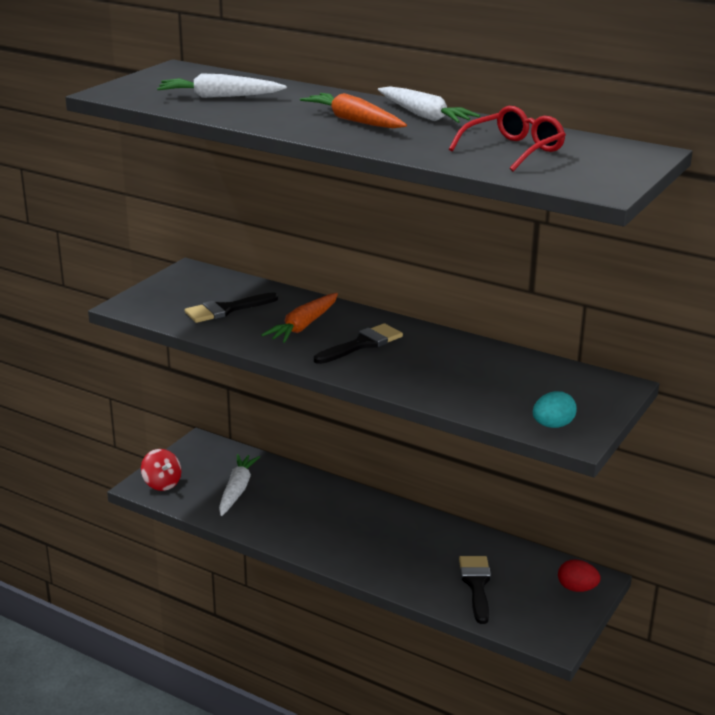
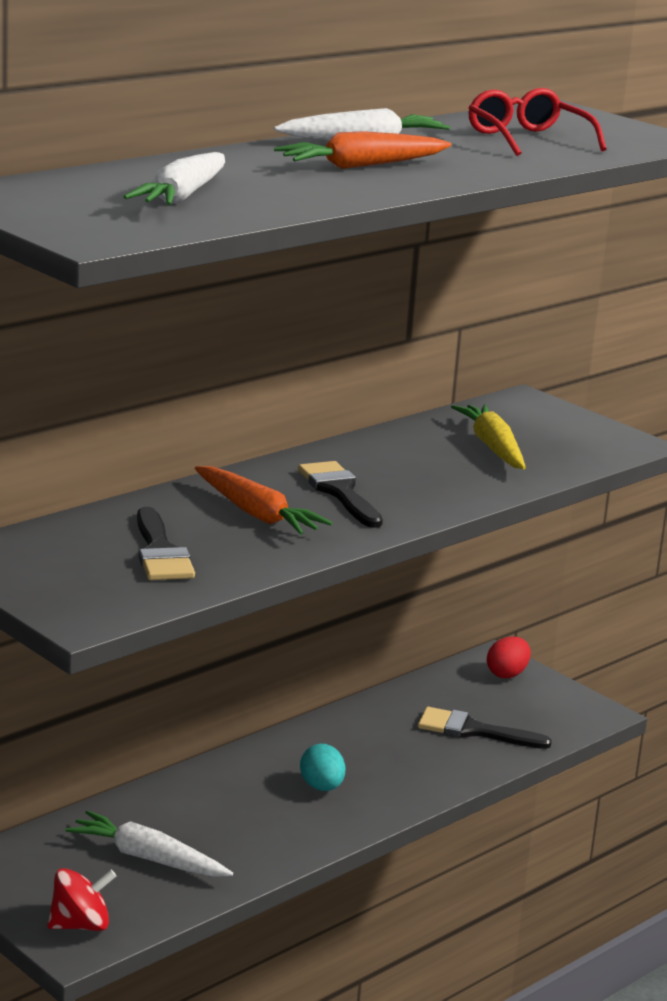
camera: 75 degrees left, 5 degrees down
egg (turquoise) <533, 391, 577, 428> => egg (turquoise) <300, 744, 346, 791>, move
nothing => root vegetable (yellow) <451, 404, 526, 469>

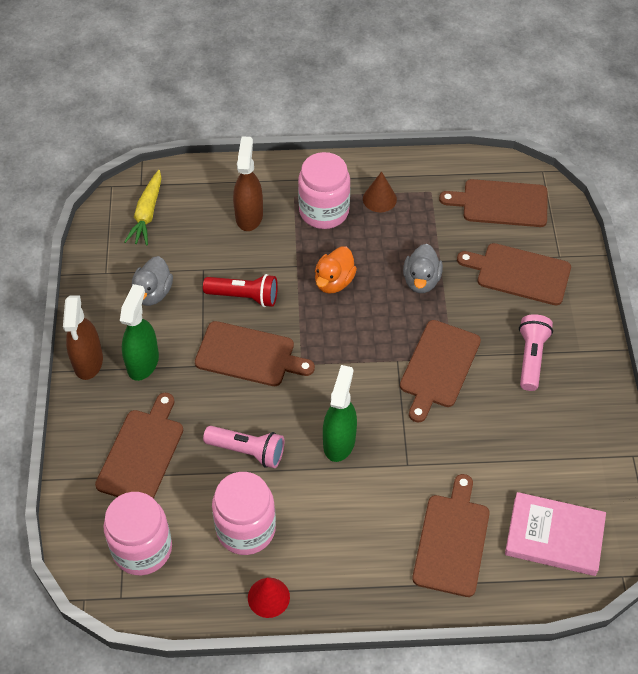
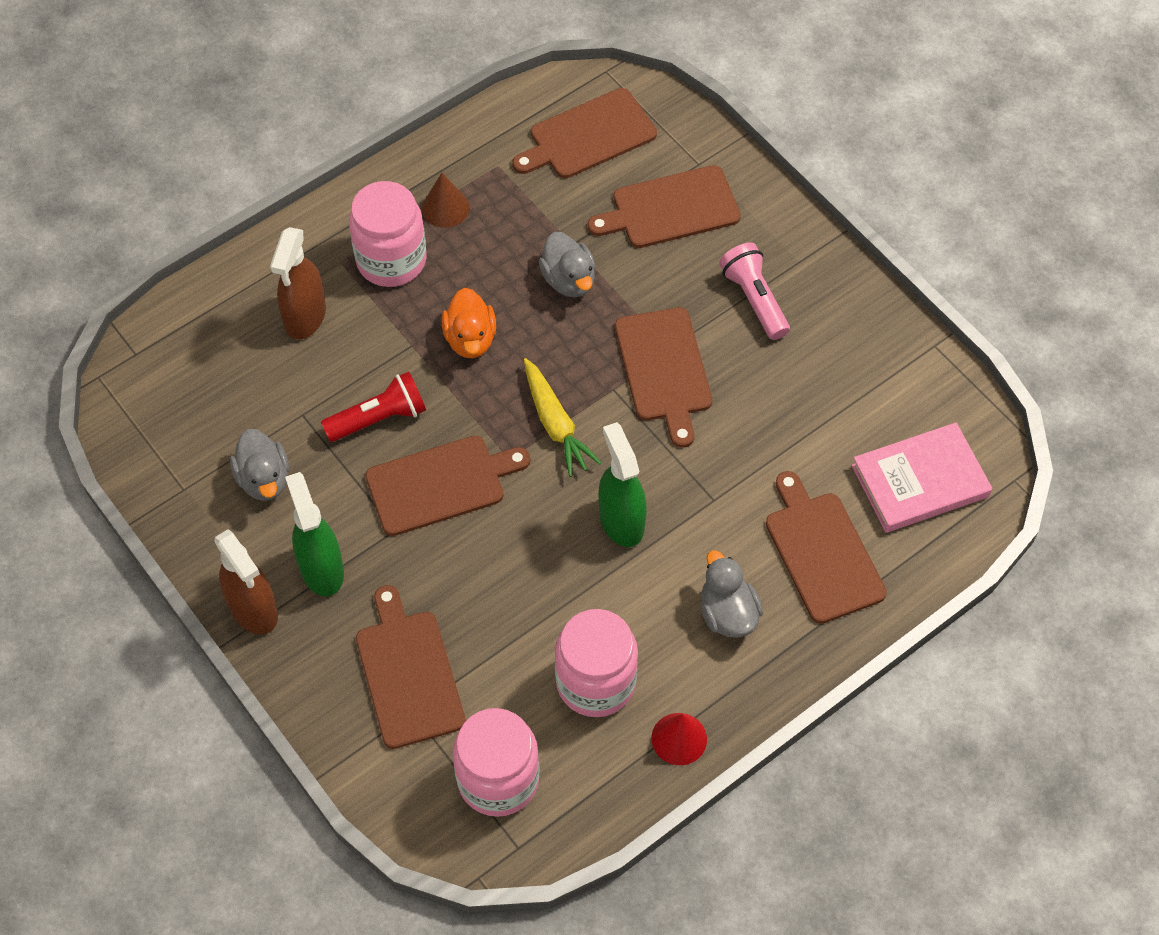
camera: 35 degrees left, 5 degrees up
sprayer (russet) <233, 136, 263, 231> => sprayer (russet) <270, 227, 326, 339>, 135 degrees counterclockwise
root vegetable (yellow) <124, 170, 161, 246> => root vegetable (yellow) <524, 358, 601, 477>, move
nothing => rubber duck (ash-grey) <700, 550, 763, 638>
pocket torch (pink) <203, 426, 284, 468> => nothing

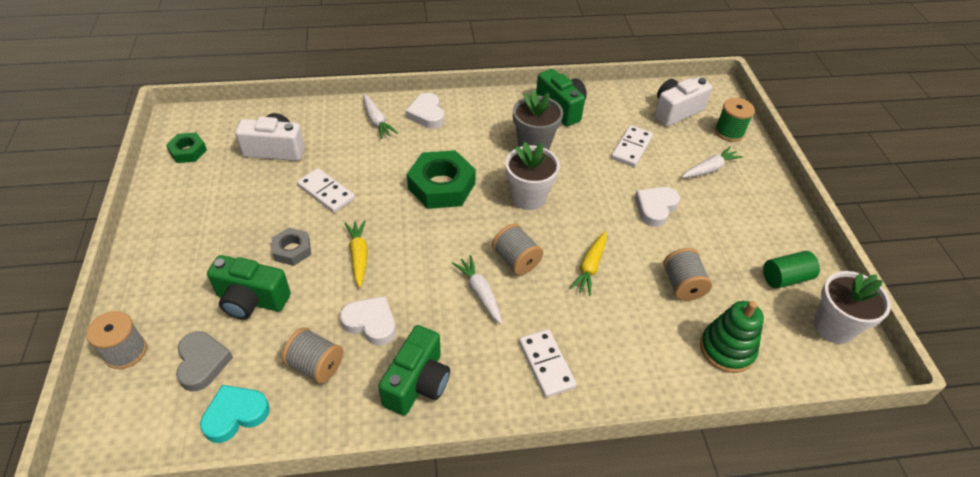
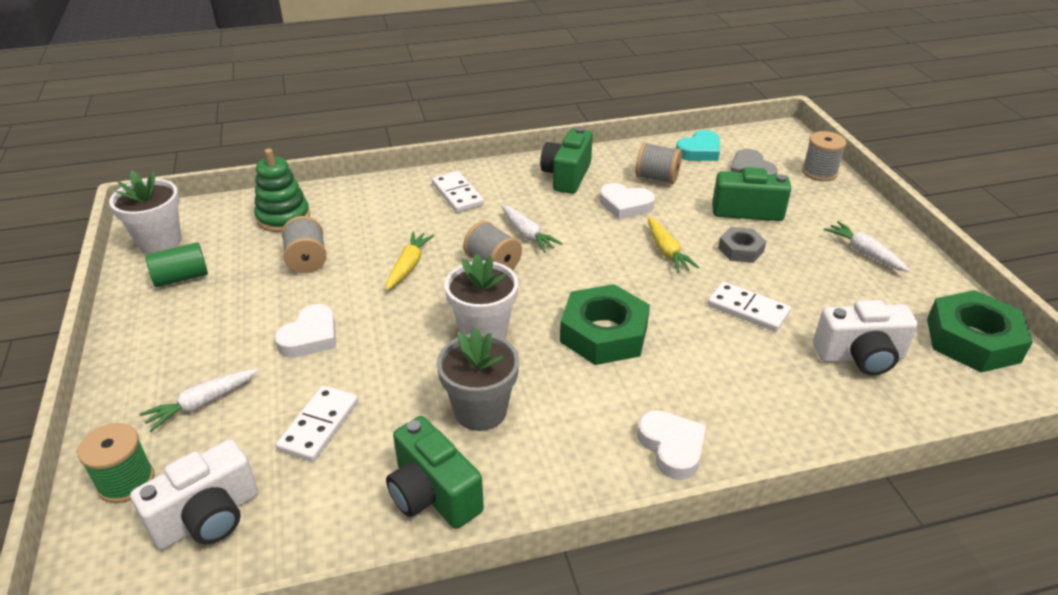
camera: 175 degrees right, 10 degrees down
root vegetable (snow-white) <363, 94, 398, 139> => root vegetable (snow-white) <824, 221, 910, 272>, move
hexagon nut (green) <166, 133, 207, 163> => hexagon nut (green) <927, 290, 1033, 372>, x1.82

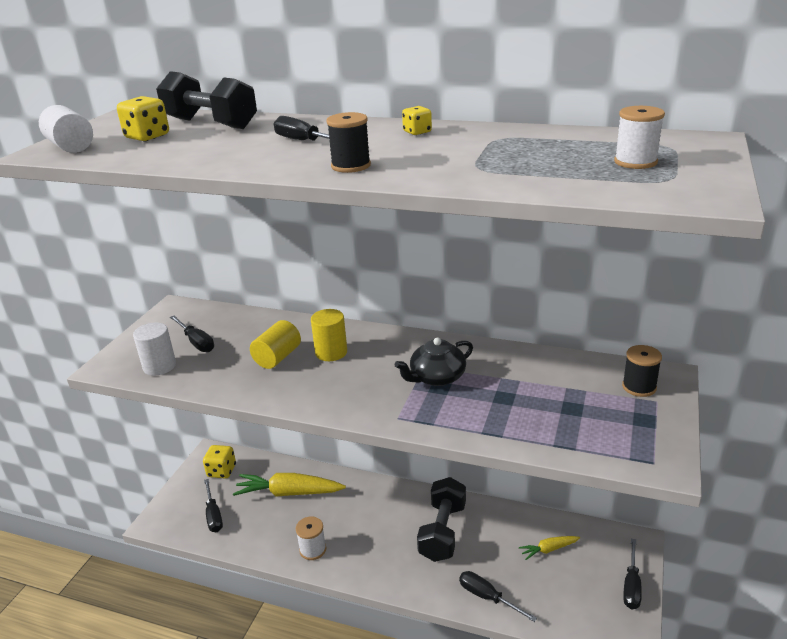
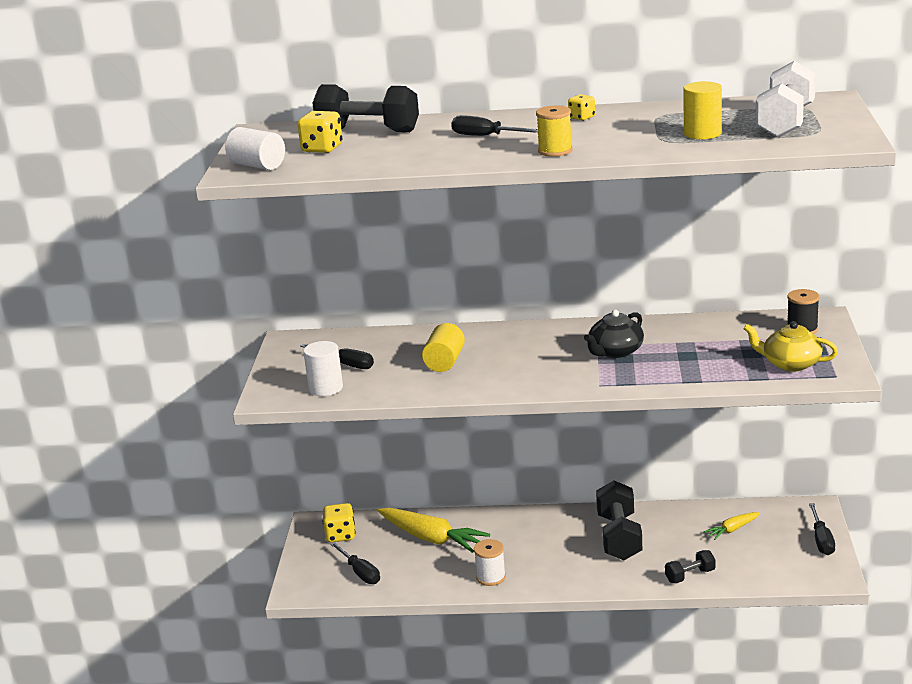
camera: 15 degrees left, 5 degrees down
root vegetable (yellow) <233, 473, 346, 497> => root vegetable (yellow) <378, 508, 490, 553>, 135 degrees counterclockwise
bobbin (jet-black) <326, 112, 371, 173> => bobbin (yellow) <536, 105, 573, 157>
flat screwdriver (jet-black) <459, 571, 537, 622> => dumbbell (jet-black) <665, 550, 715, 583>
solid cylinder (yellow) <311, 309, 347, 361> => solid cylinder (yellow) <683, 81, 722, 139>, move
nothing => china teapot (yellow) <744, 321, 838, 372>
bobbin (snow-white) <614, 106, 665, 169> => dumbbell (snow-white) <755, 61, 816, 138>

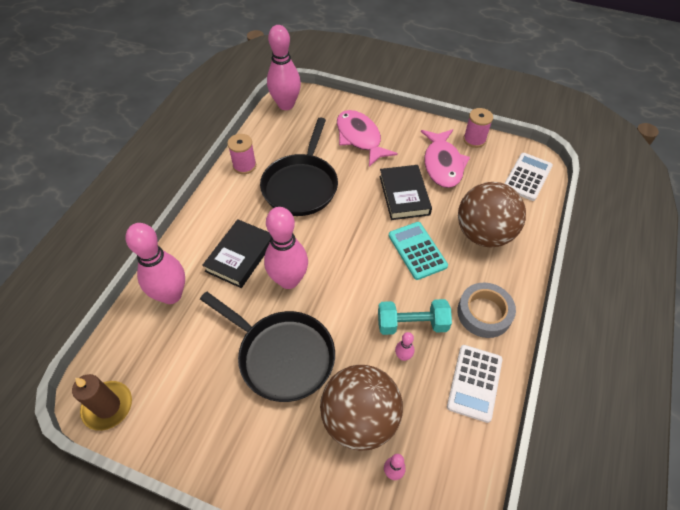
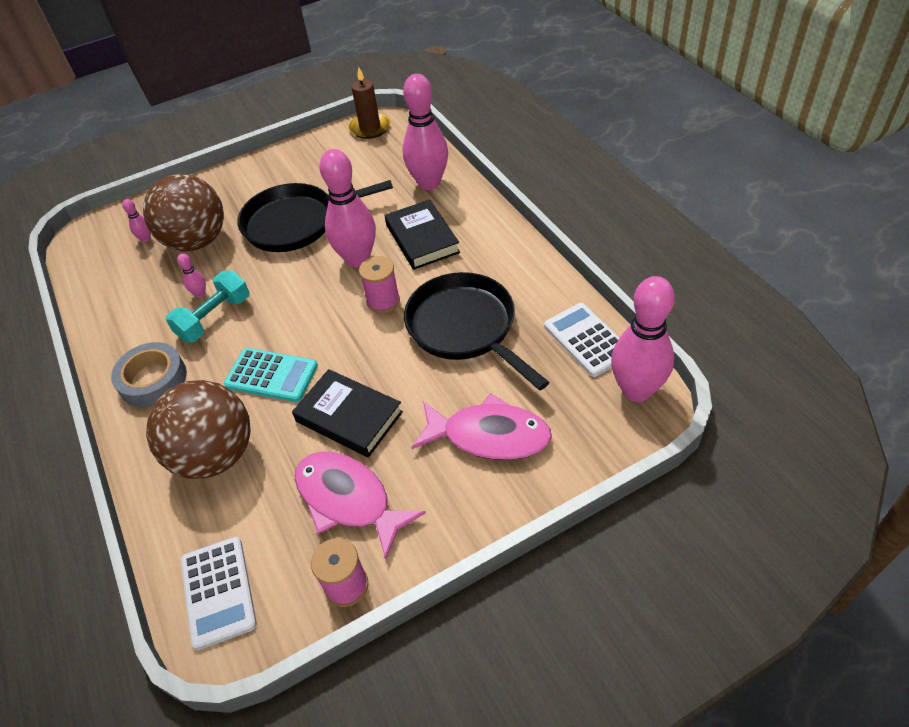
camera: 135 degrees right, 5 degrees down
bobbin (pink) <227, 134, 256, 174> => bobbin (pink) <359, 256, 400, 313>, move
calculator (snow-white) <447, 345, 502, 423> => calculator (snow-white) <544, 303, 620, 377>, move

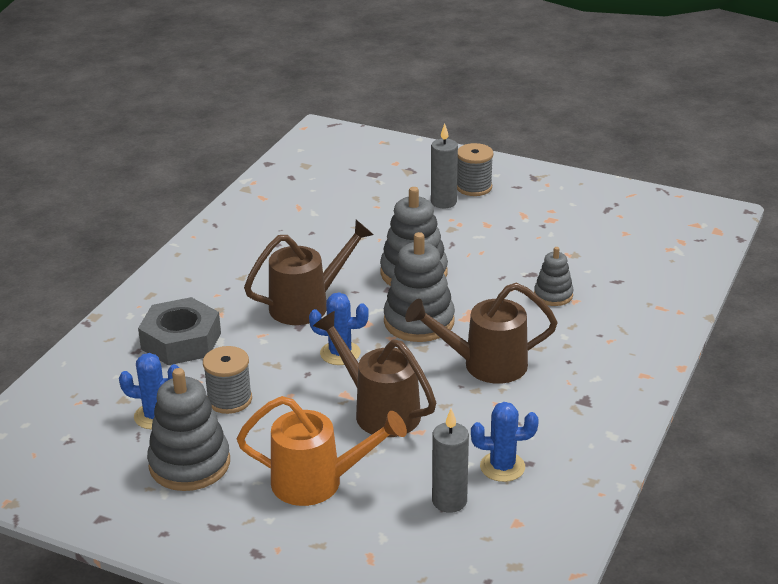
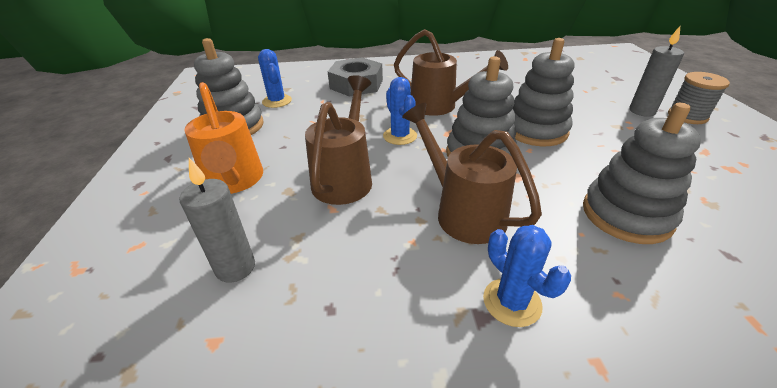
camera: 60 degrees right, 5 degrees up
saguaro cactus (blue) <471, 402, 539, 482> => saguaro cactus (blue) <483, 225, 571, 327>, move
stacking rings (ash-grey) <534, 247, 574, 306> => stacking rings (ash-grey) <583, 103, 701, 244>, x1.78
bobbin (ash-grey) <203, 346, 252, 414> => nothing

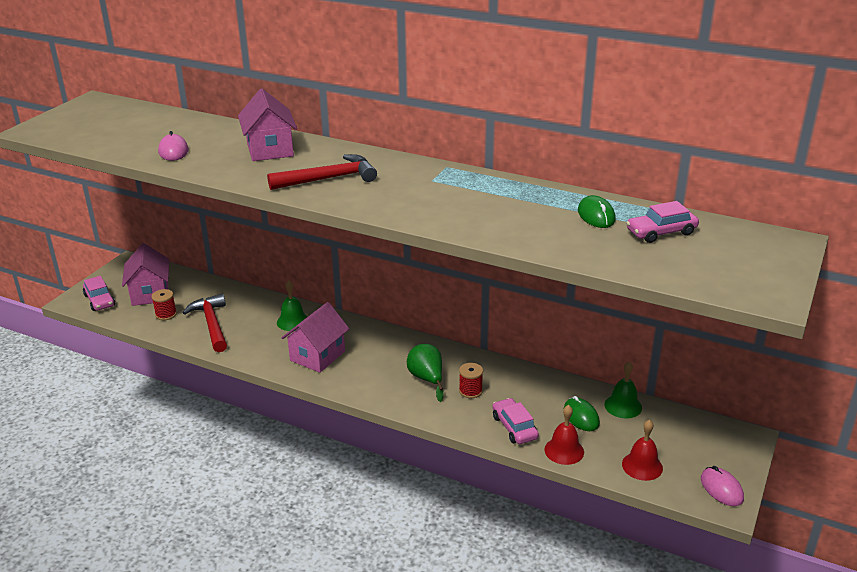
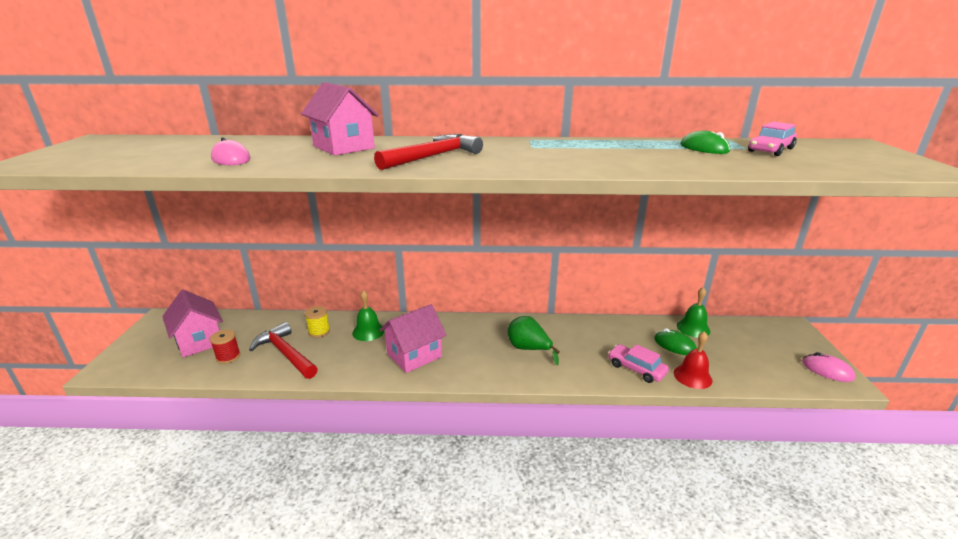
camera: 25 degrees left, 5 degrees down
nothing => bobbin (yellow) <305, 306, 330, 338>
cottage (pink) <282, 302, 349, 373> => cottage (pink) <380, 304, 447, 373>, 45 degrees clockwise
automobile (pink) <83, 276, 115, 311> => nothing
bobbin (red) <459, 363, 483, 398> => nothing
hand bell (red) <622, 420, 663, 481> => nothing

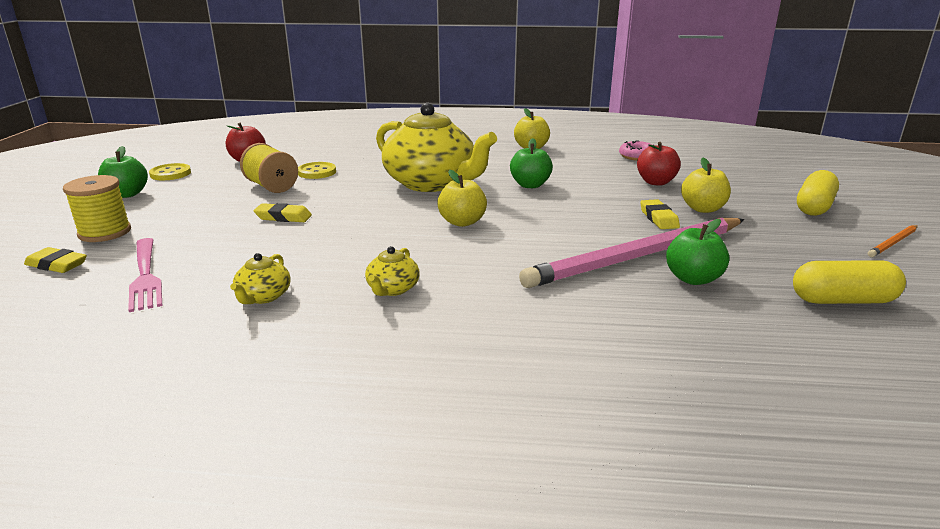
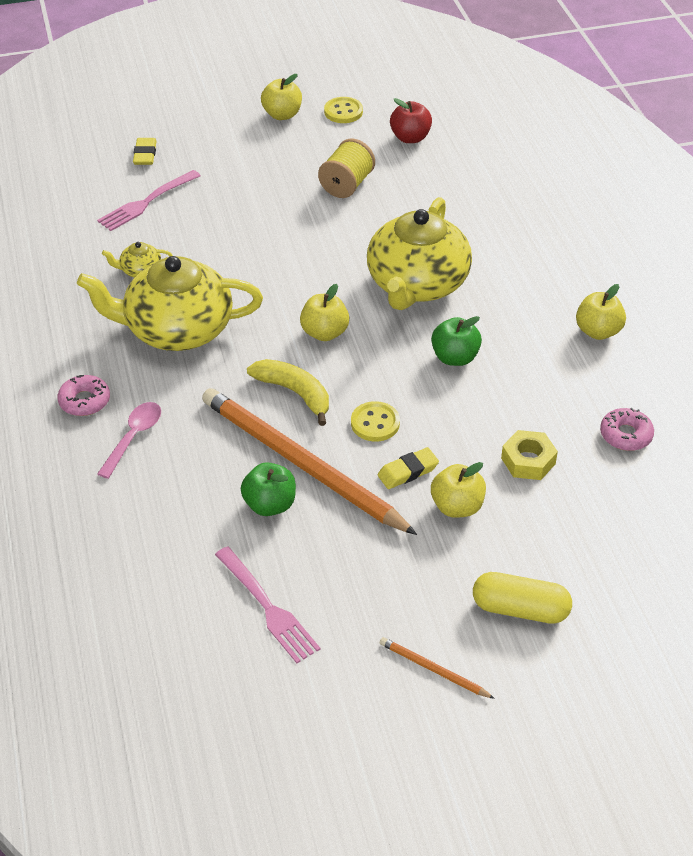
camera: 70 degrees right, 20 degrees up
nothing => doughnut (pink) <58, 375, 110, 416>
china teapot (yellow) <365, 246, 420, 296> => china teapot (yellow) <77, 256, 263, 351>, x2.47
nothing => spoon (pink) <97, 402, 161, 479>
pencil (pink) <519, 218, 744, 288> => pencil (bright orange) <202, 388, 417, 535>
pill (yellow) <793, 260, 906, 304> => table fork (pink) <215, 546, 320, 663>
nothing => banana fruit (yellow) <247, 359, 329, 426>
apple fruit (green) <98, 146, 148, 198> => apple fruit (yellow) <261, 74, 302, 120>
sewing button (yellow) <298, 162, 336, 179> => sewing button (yellow) <351, 401, 400, 442>, move
apple fruit (red) <637, 142, 681, 186> => hexagon nut (yellow) <501, 430, 558, 480>
bobbin (yellow) <63, 175, 131, 242> => nothing
gum eraser (yellow) <253, 203, 312, 222> => nothing

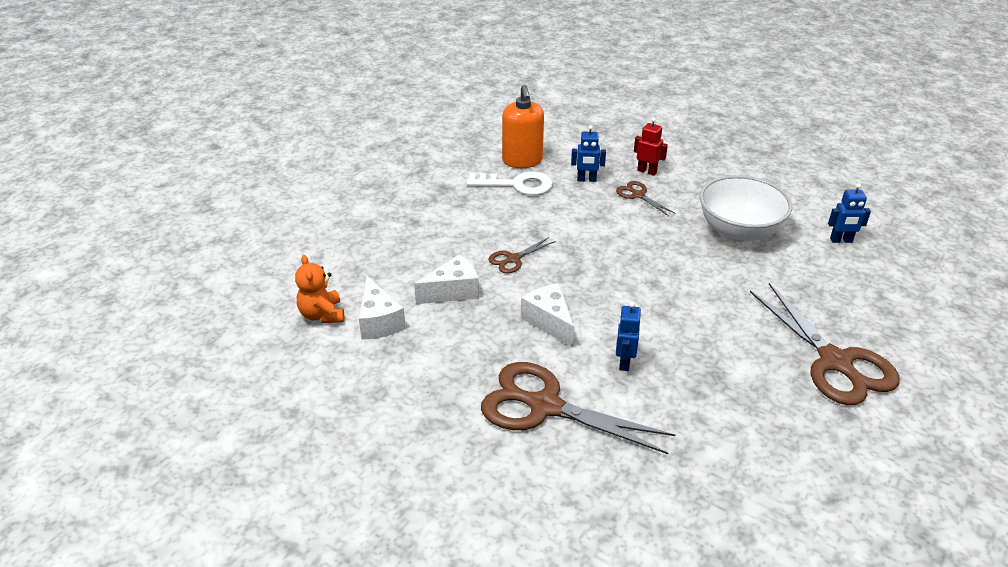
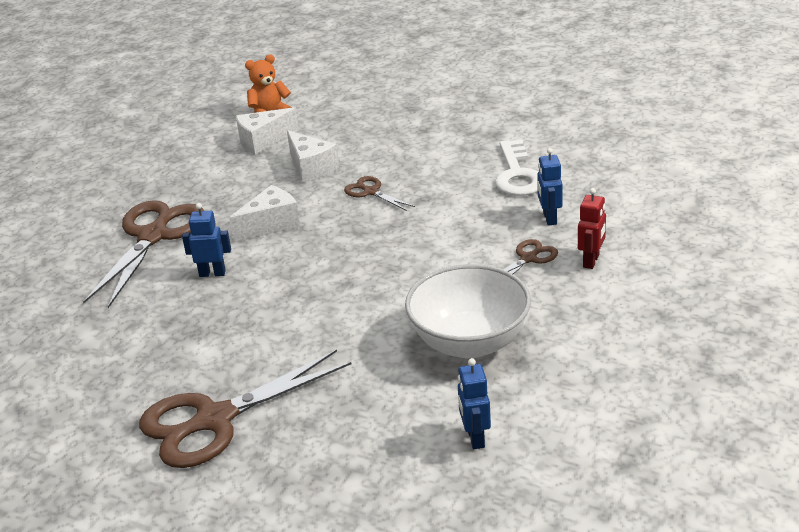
camera: 85 degrees right, 5 degrees down
soap pump (bright orange) <502, 85, 544, 168> => nothing

